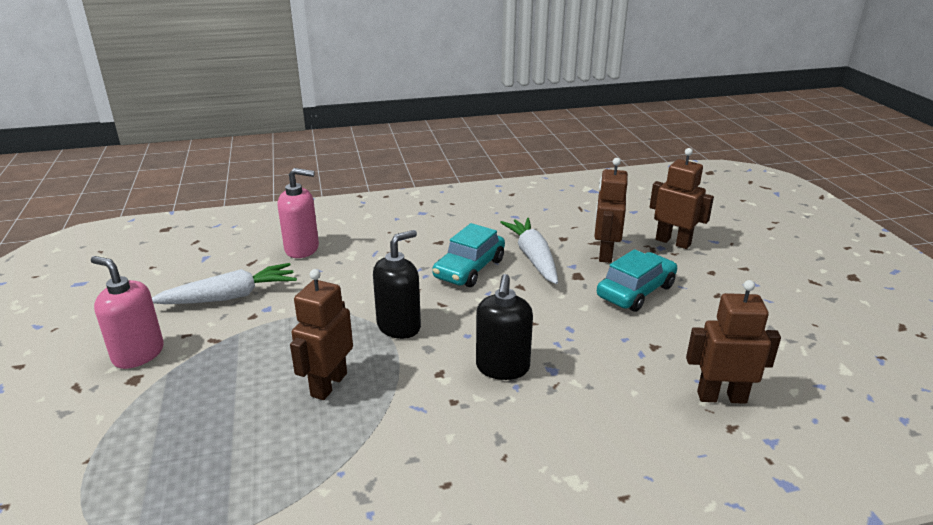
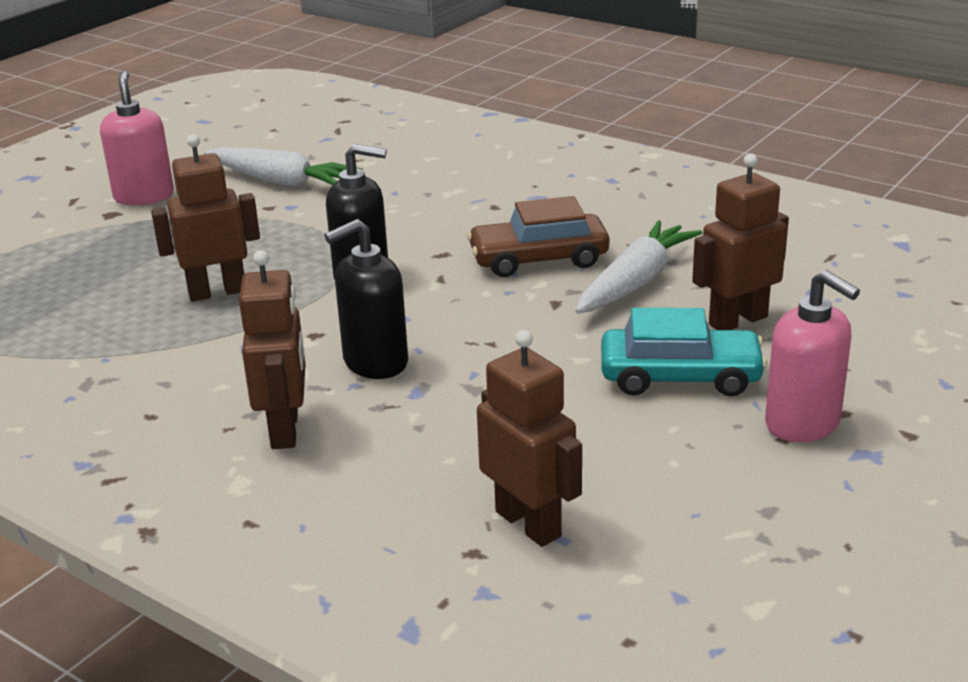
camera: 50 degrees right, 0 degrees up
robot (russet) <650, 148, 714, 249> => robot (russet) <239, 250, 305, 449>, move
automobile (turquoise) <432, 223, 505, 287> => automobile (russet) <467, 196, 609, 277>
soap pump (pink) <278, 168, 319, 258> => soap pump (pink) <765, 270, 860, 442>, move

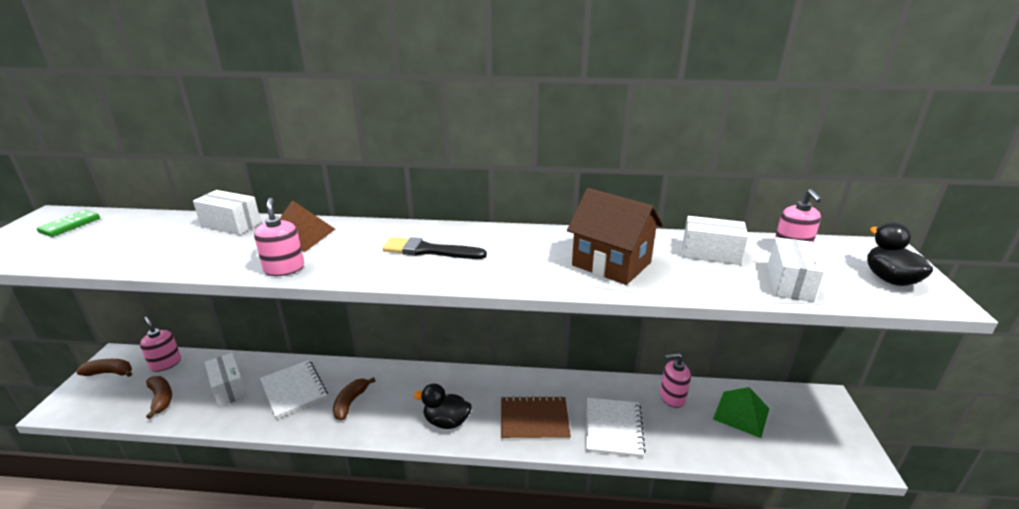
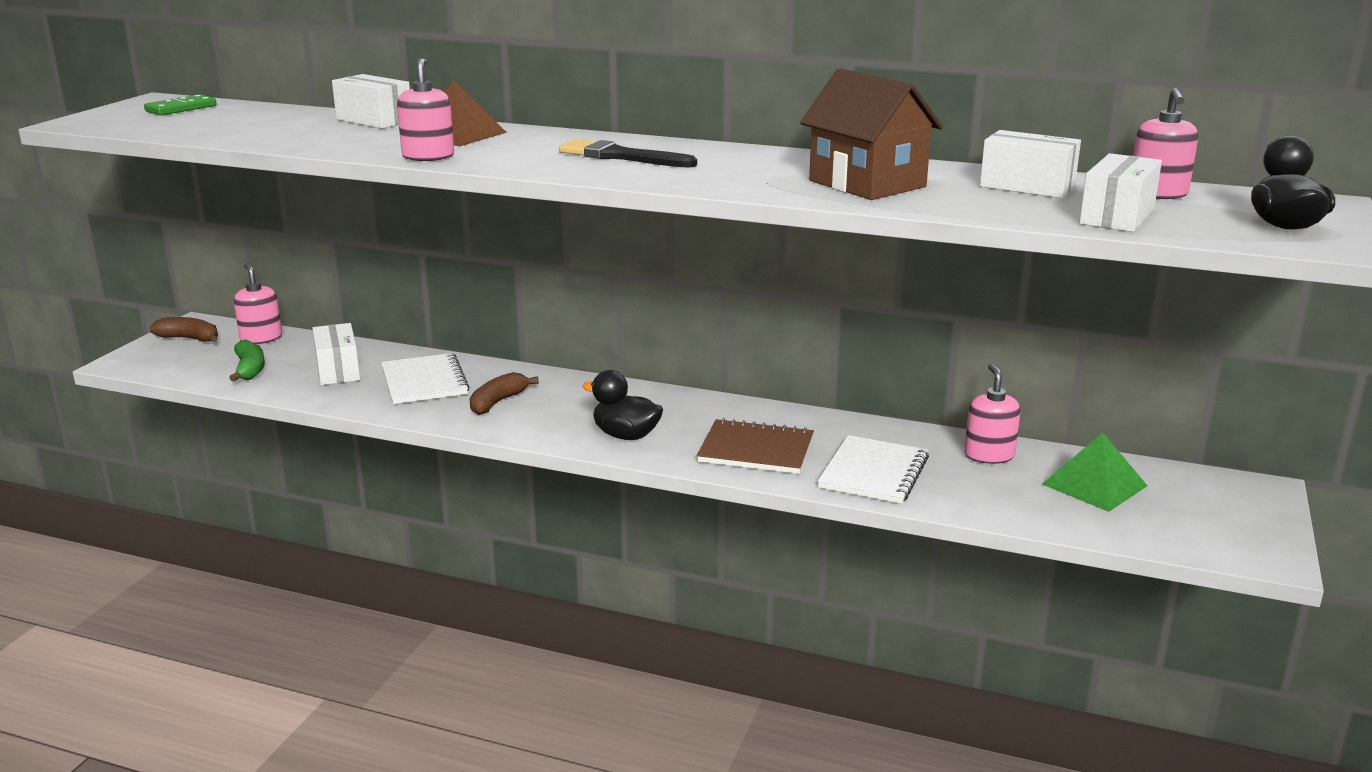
camera: 15 degrees right, 5 degrees down
banana fruit (russet) <146, 376, 172, 419> => banana fruit (green) <229, 340, 265, 381>
soap pump (pink) <660, 353, 691, 408> => soap pump (pink) <964, 364, 1021, 464>, 75 degrees clockwise

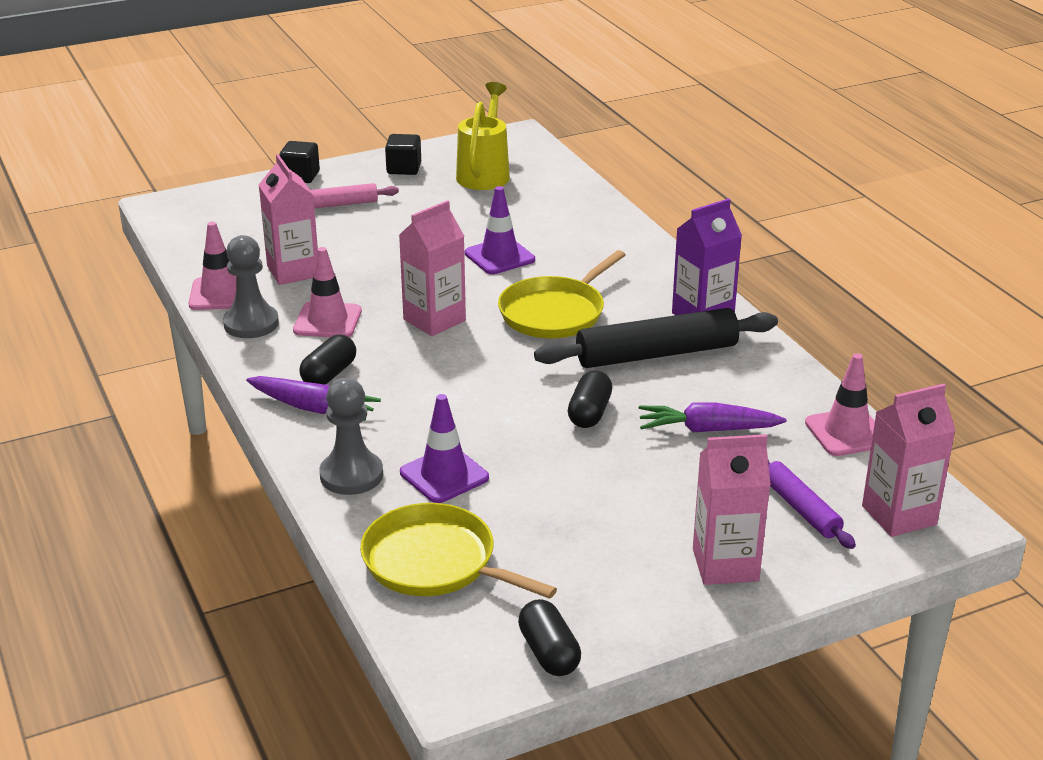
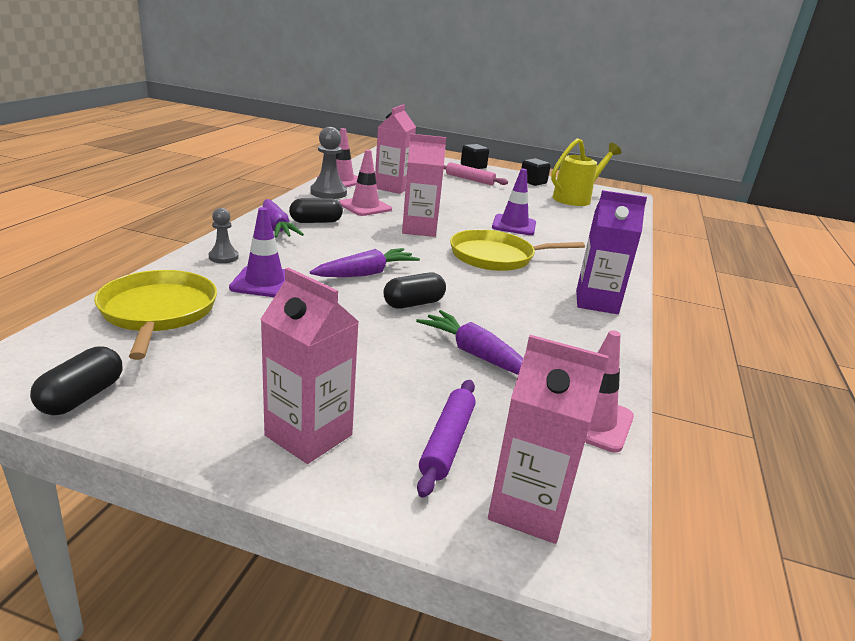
camera: 40 degrees right, 5 degrees down
game pawn (ash-grey) <319, 378, 383, 495> => game pawn (ash-grey) <209, 208, 239, 263>, x0.59
nothing => root vegetable (purple) <310, 248, 420, 277>
pastry roller (jet-black) <534, 308, 778, 368> => nothing

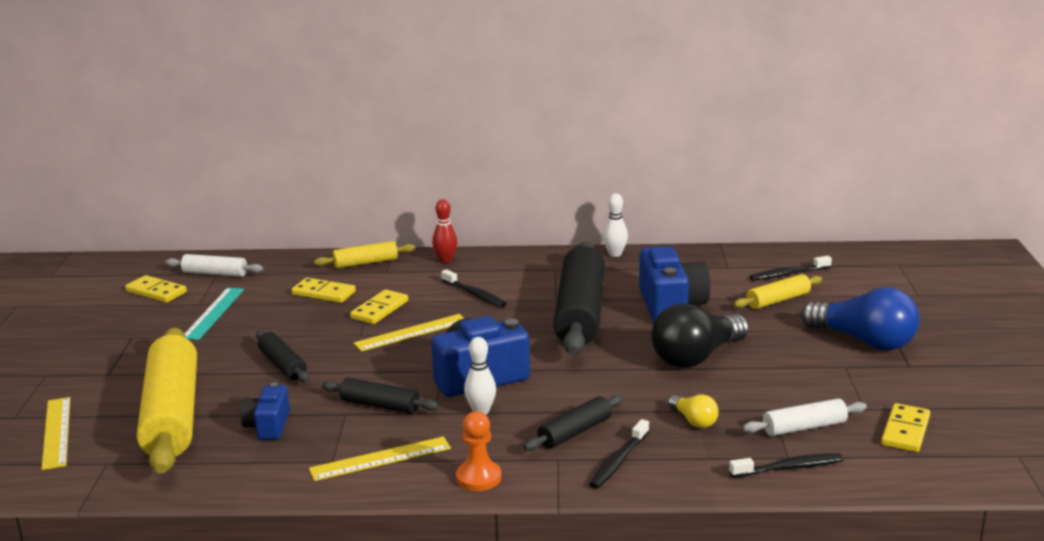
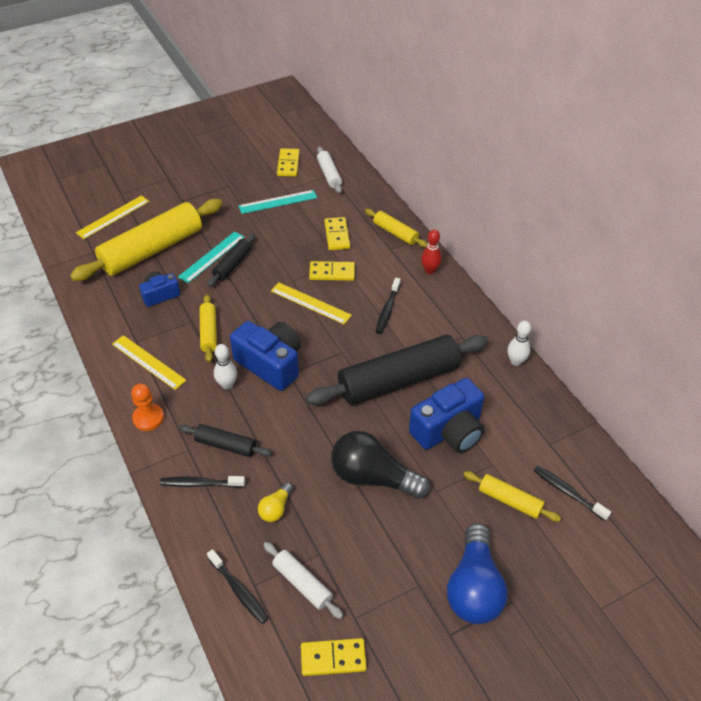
camera: 60 degrees right, 25 degrees up
nothing => measuring stick (turquoise) <178, 231, 245, 283>
pastry roller (jet-black) <322, 378, 439, 414> => pastry roller (yellow) <199, 294, 217, 362>

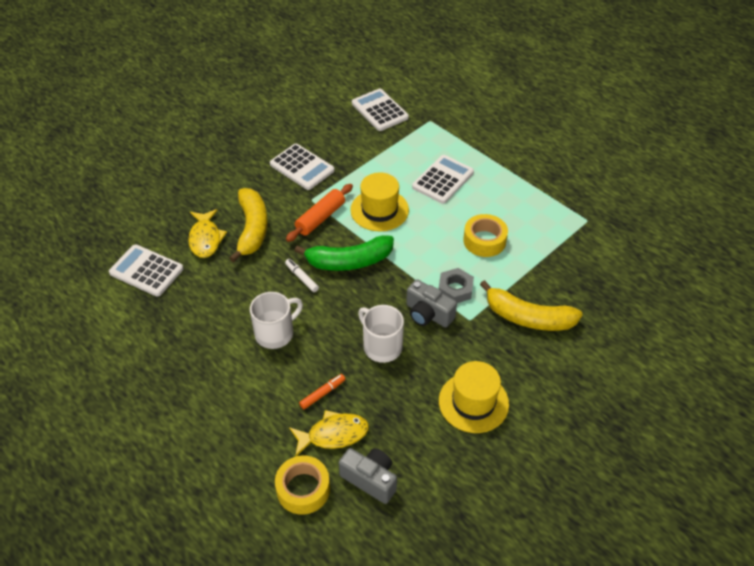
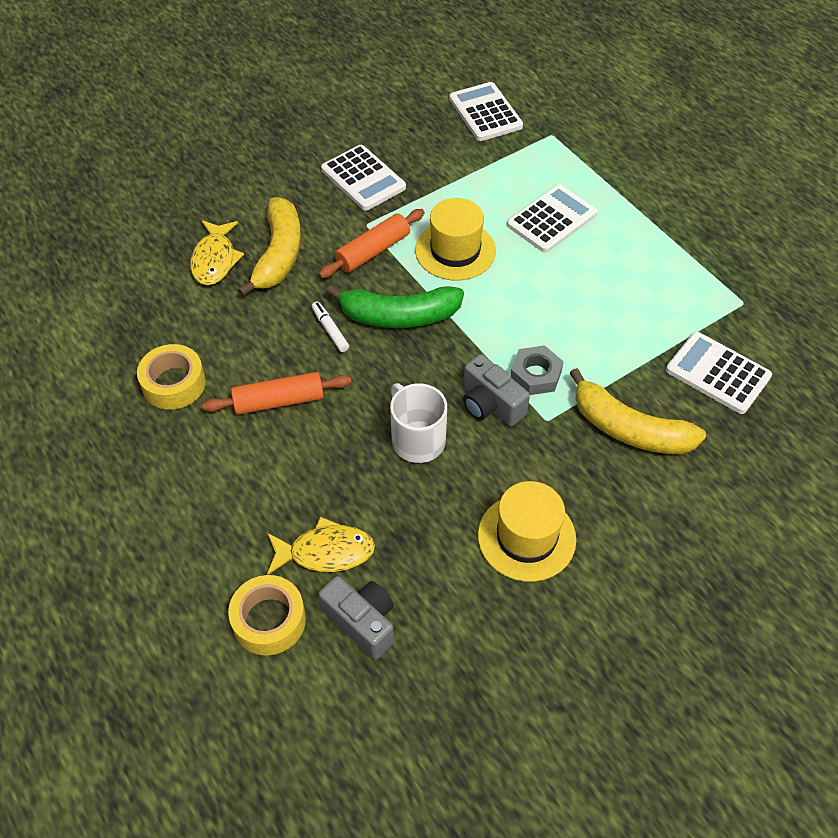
camera: 10 degrees right, 5 degrees up
sticky tape (yellow) <463, 214, 508, 257> => sticky tape (yellow) <137, 344, 206, 410>, move
coffee mug (snow-white) <250, 292, 303, 349> => pastry roller (bright orange) <202, 372, 352, 415>
calculator (snow-white) <109, 244, 184, 297> => calculator (snow-white) <666, 332, 772, 414>, move
felt pen (bright orange) <299, 374, 345, 409> => nothing

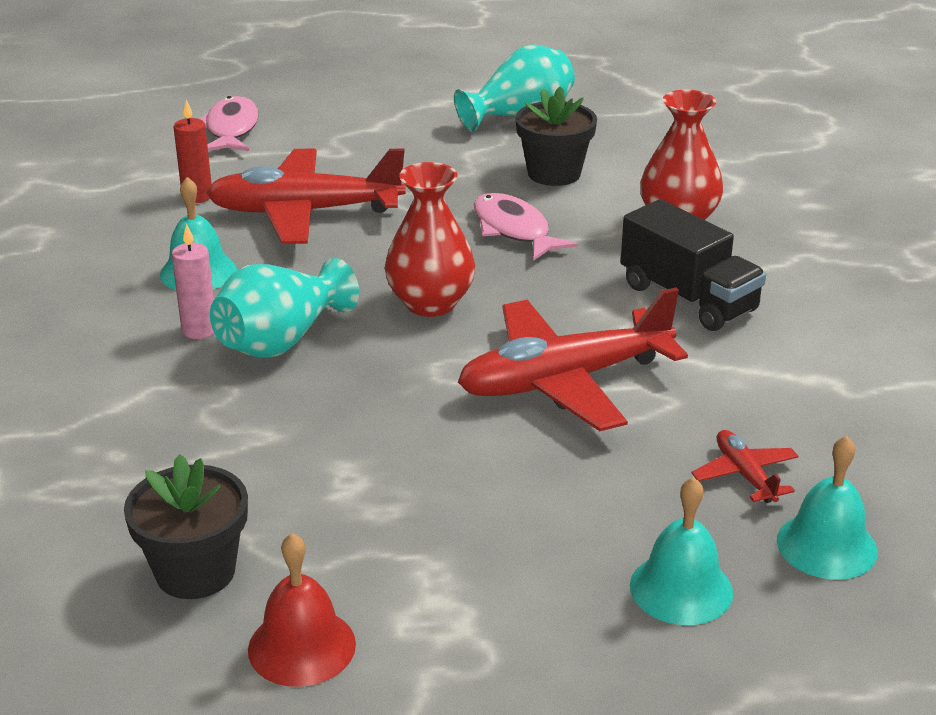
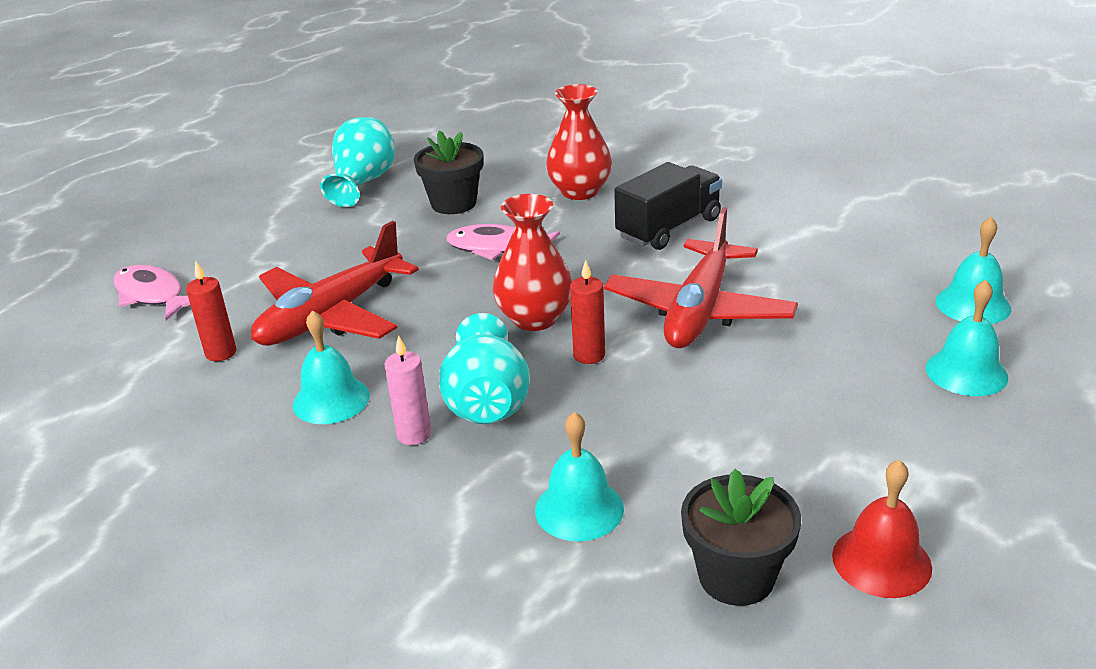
camera: 45 degrees left, 0 degrees up
nothing => hand bell (turquoise) <535, 412, 624, 542>
nothing => candle (red) <570, 260, 605, 364>
truck (jet-black) <621, 199, 766, 331> => truck (jet-black) <614, 162, 722, 250>, 45 degrees counterclockwise
toy plane (red) <692, 430, 799, 503> => nothing

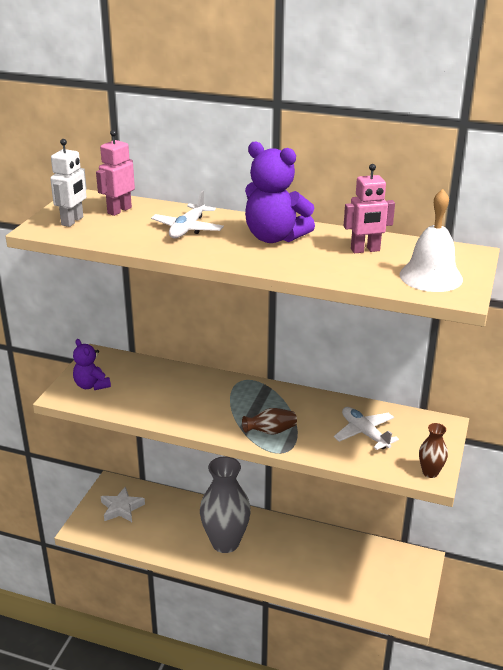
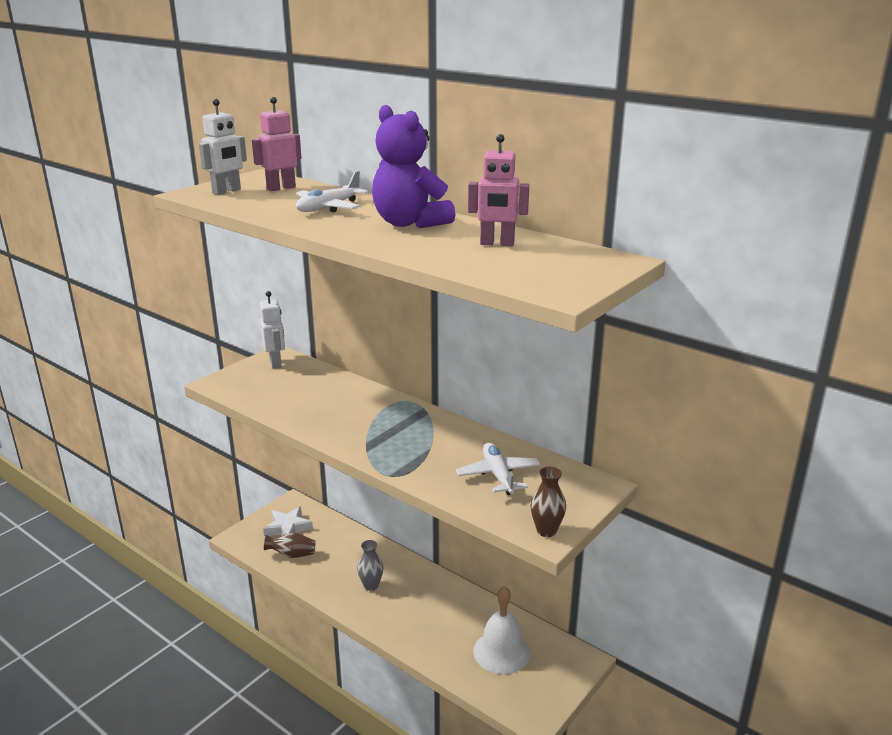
camera: 20 degrees right, 5 degrees down
nothing => robot (snow-white) <260, 291, 285, 368>
flower vase (russet) <242, 408, 297, 434> => flower vase (russet) <264, 533, 316, 558>, move
flower vase (ash-grey) <200, 457, 251, 553> => flower vase (ash-grey) <357, 540, 383, 591>, x0.46
hand bell (snow-white) <400, 189, 463, 292> => hand bell (snow-white) <473, 586, 530, 674>, move
stuffed bear (purple) <73, 339, 111, 390> => nothing

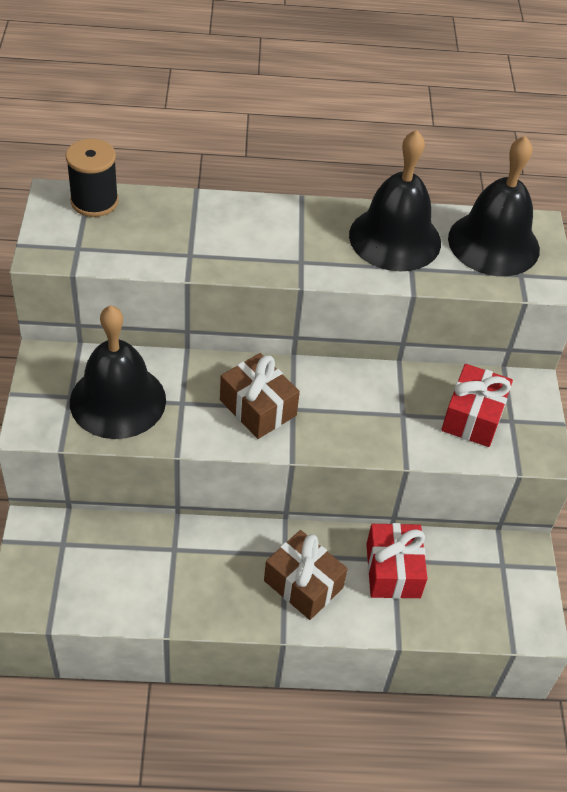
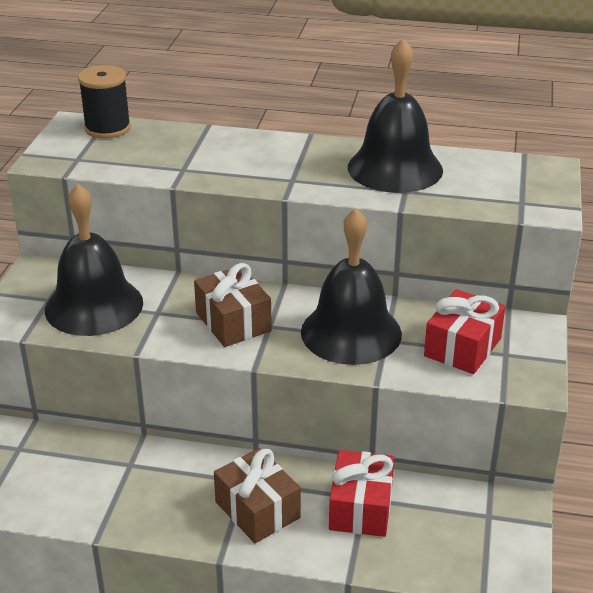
camera: 15 degrees right, 15 degrees down
hand bell (jet-black) <448, 136, 540, 276> => hand bell (jet-black) <301, 208, 402, 365>, move

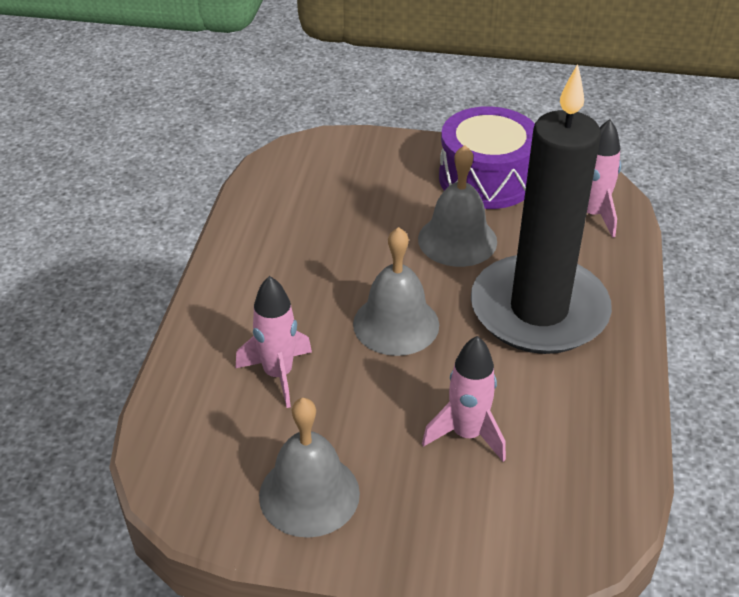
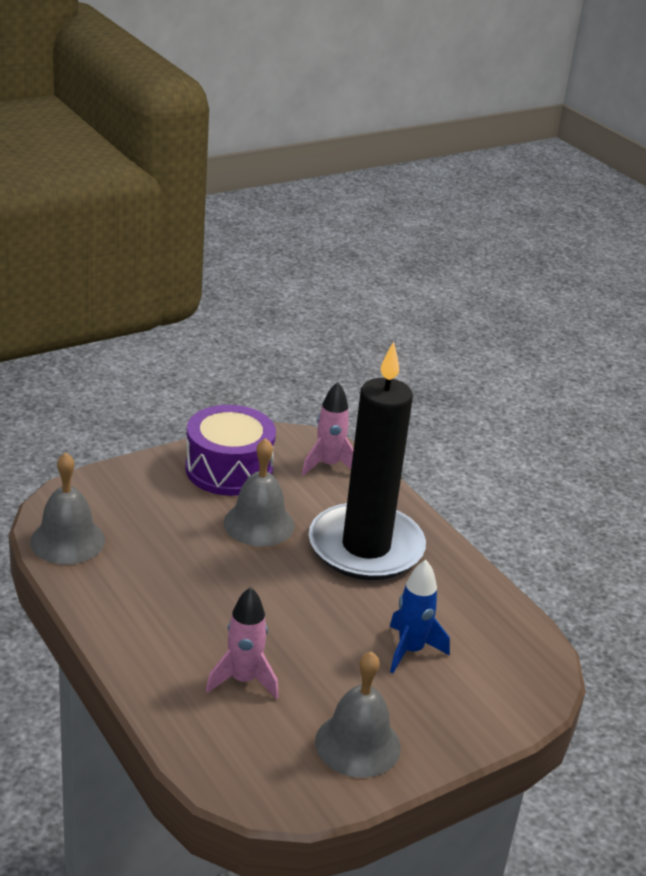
camera: 45 degrees left, 10 degrees down
hand bell (ash-grey) <353, 227, 439, 356> => hand bell (ash-grey) <30, 452, 105, 564>, move
toy rocket (pink) <422, 336, 506, 462> => toy rocket (blue) <390, 560, 450, 673>

